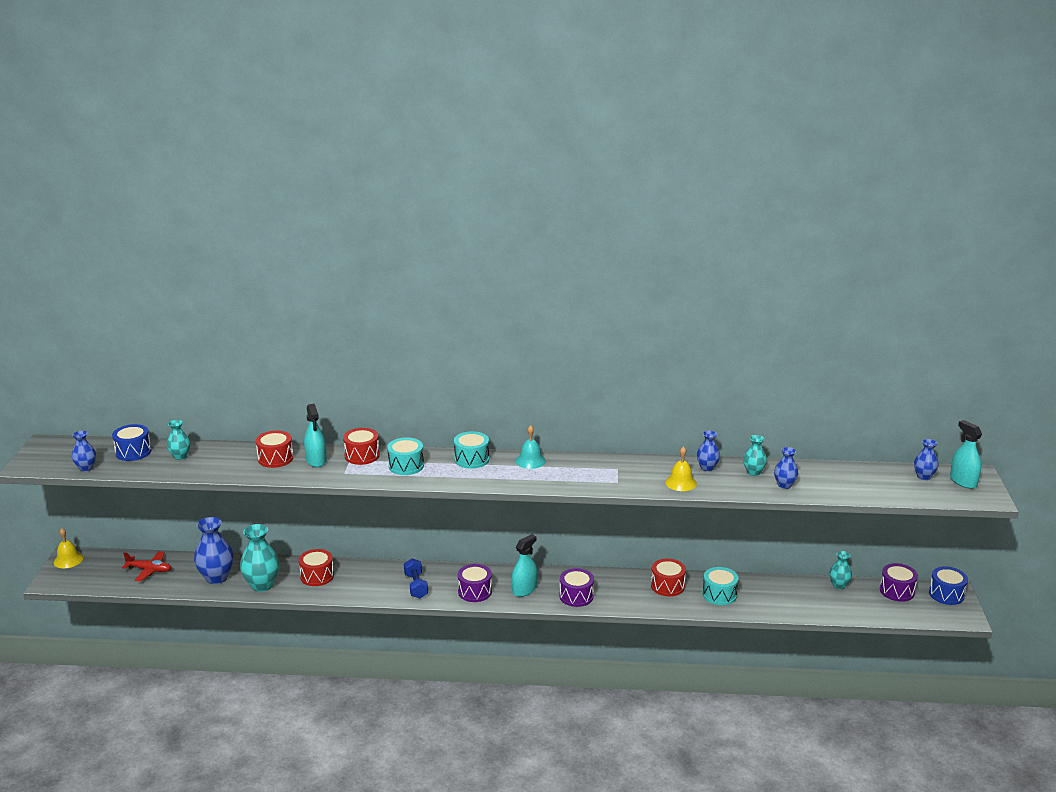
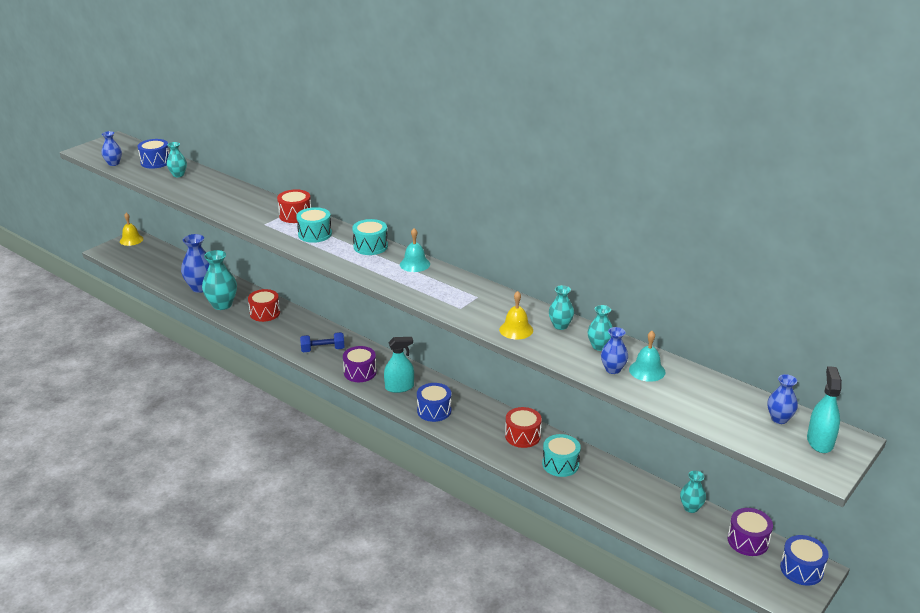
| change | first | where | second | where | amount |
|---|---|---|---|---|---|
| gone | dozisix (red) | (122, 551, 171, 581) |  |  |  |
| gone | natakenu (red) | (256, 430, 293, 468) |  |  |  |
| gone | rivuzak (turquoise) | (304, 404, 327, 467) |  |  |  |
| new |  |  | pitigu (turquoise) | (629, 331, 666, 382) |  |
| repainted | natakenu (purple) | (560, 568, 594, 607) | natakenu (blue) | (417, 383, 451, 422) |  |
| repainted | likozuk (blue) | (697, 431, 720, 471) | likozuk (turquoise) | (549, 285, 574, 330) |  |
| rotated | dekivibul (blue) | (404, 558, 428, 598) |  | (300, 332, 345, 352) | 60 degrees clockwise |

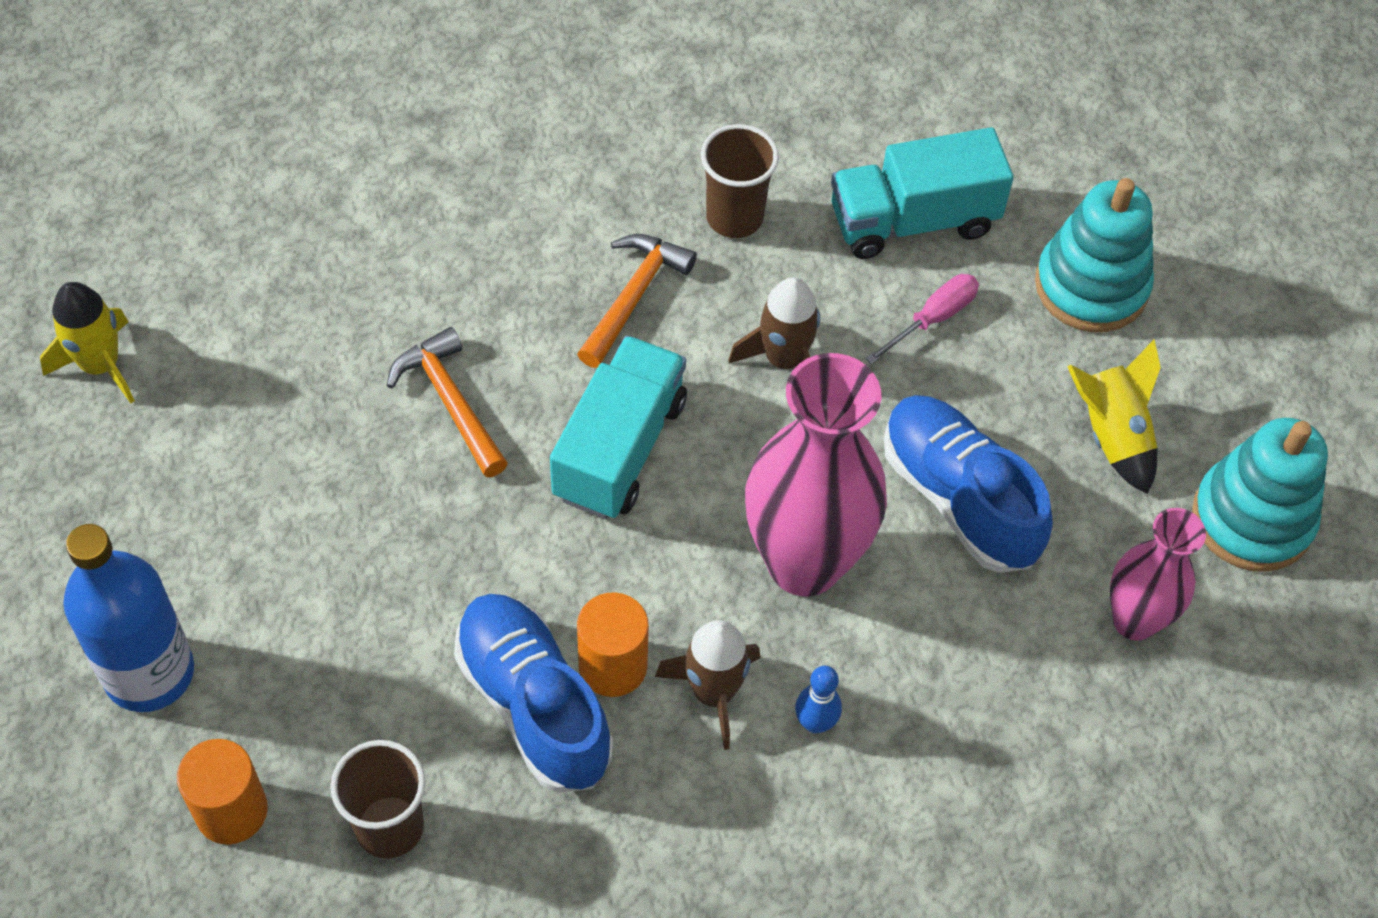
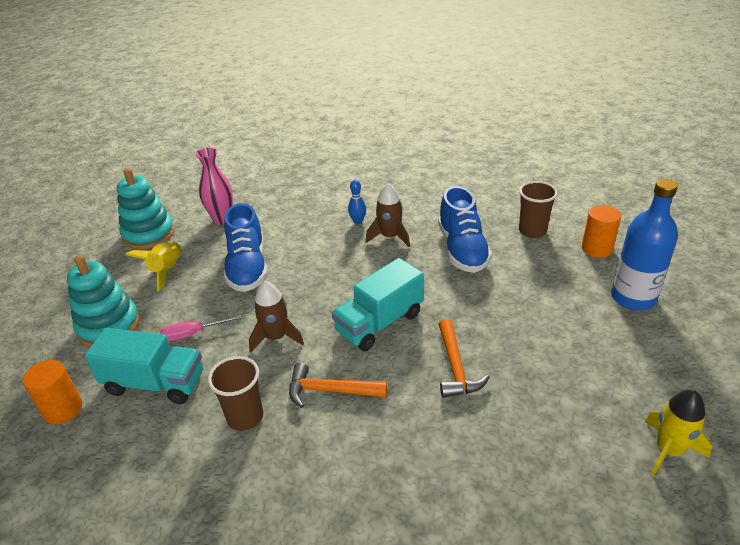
| change | first | where | second | where | amount |
|---|---|---|---|---|---|
| gone | likozuk (pink) | (745, 353, 887, 596) |  |  |  |
| shifted | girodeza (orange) | (577, 592, 649, 697) |  | (22, 360, 82, 424) |  |
| rotated | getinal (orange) | (577, 234, 697, 368) |  | (289, 363, 387, 408) | 45 degrees clockwise |

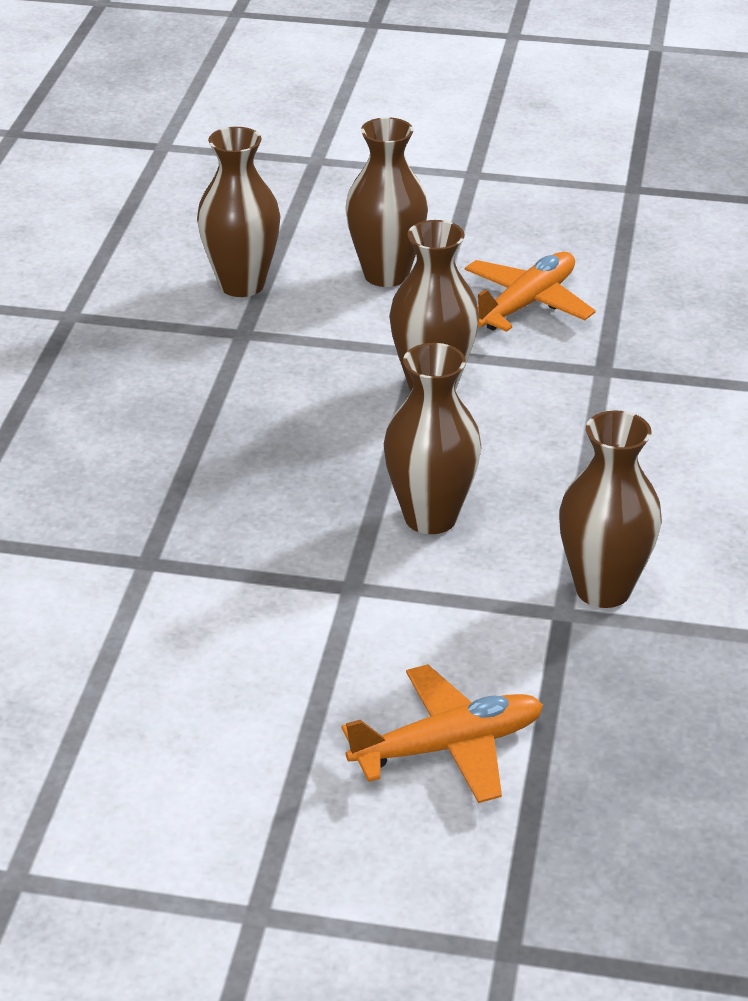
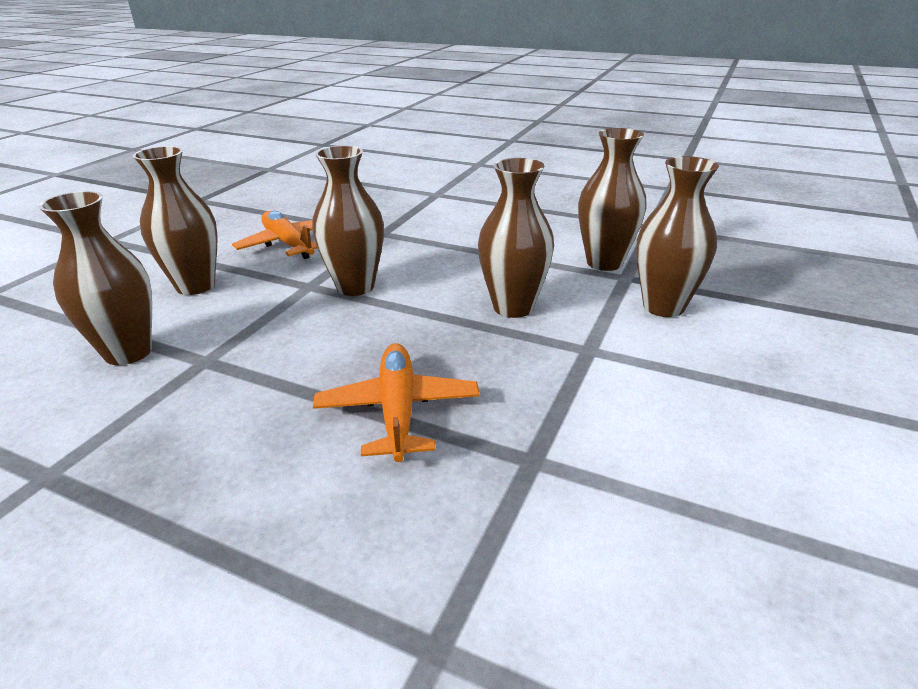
| change | first | where | second | where | amount |
|---|---|---|---|---|---|
| new |  |  | likozuk (brown) | (636, 156, 719, 317) |  |
| shifted | dozisix (orange) | (342, 664, 543, 803) |  | (313, 343, 480, 462) |  |

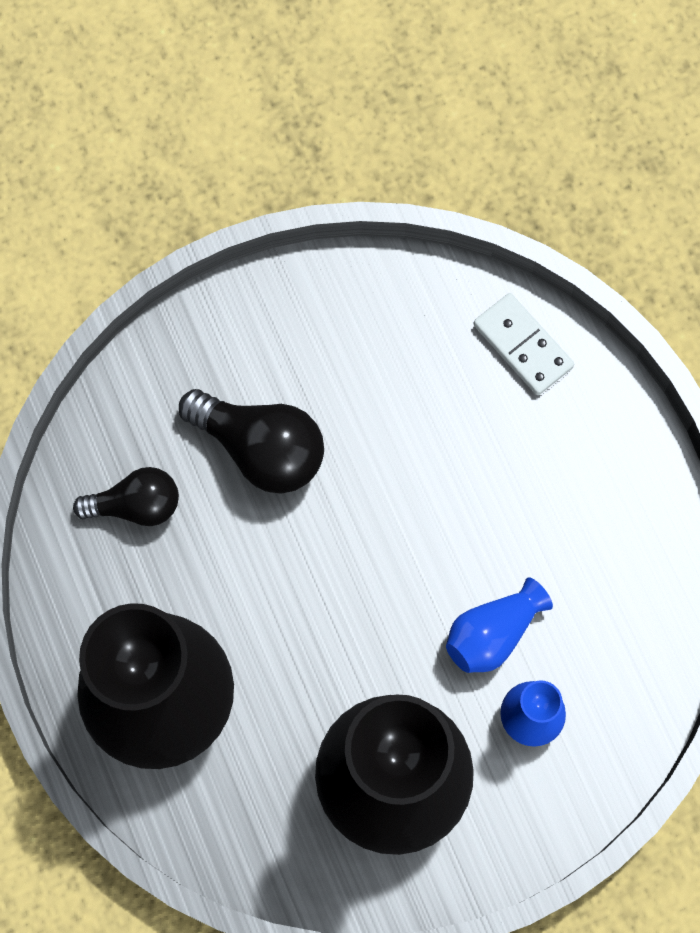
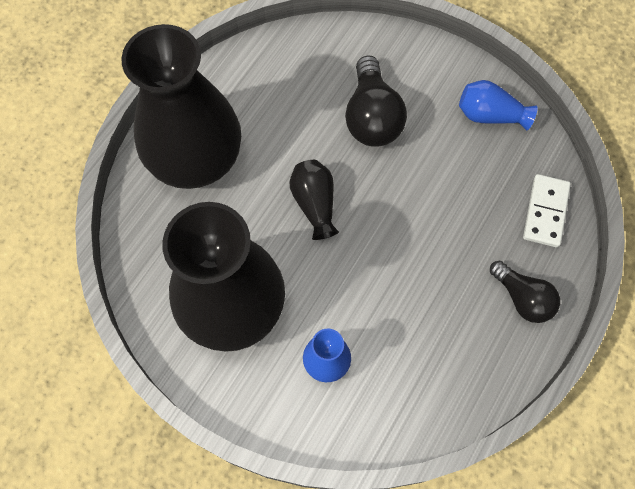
| change | first | where | second | where | amount |
|---|---|---|---|---|---|
| new |  |  | likozuk (black) | (290, 160, 339, 240) |  |
| shifted | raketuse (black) | (73, 467, 179, 526) |  | (490, 261, 560, 323) |  |
| shifted | likozuk (blue) | (446, 577, 553, 673) |  | (459, 80, 538, 131) |  |

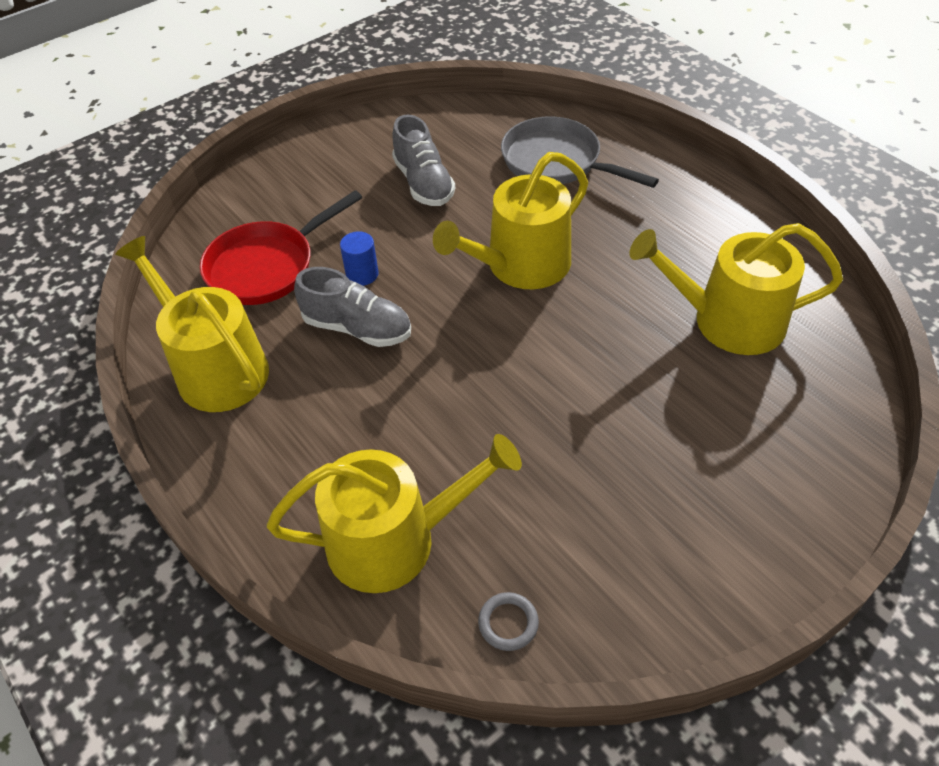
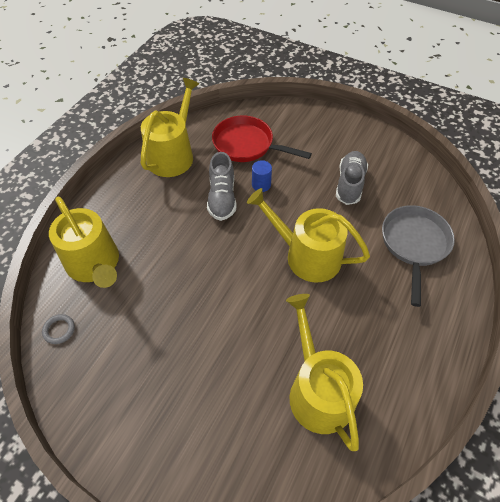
| change | first | where | second | where | amount |
|---|---|---|---|---|---|
| rotated | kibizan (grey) | (392, 114, 455, 206) |  | (336, 151, 368, 205) | 150 degrees clockwise |

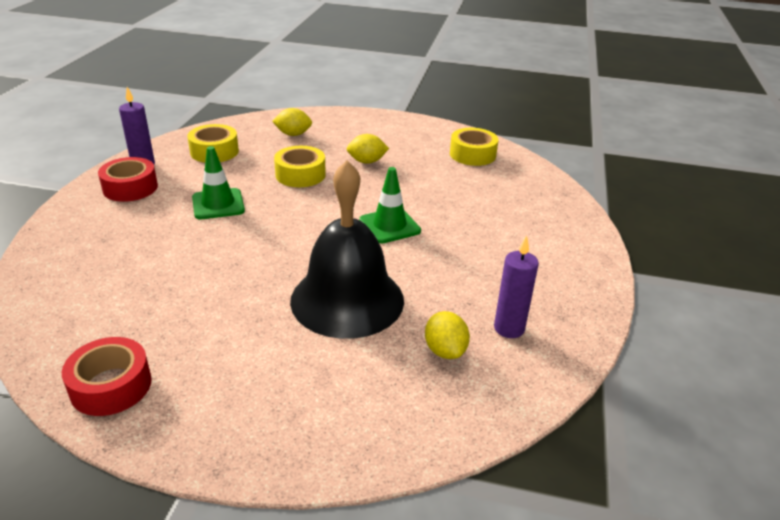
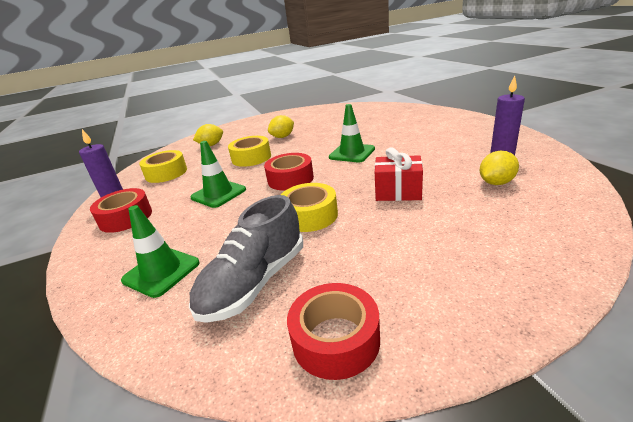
| change | first | where | second | where | amount |
|---|---|---|---|---|---|
| new |  |  | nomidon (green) | (121, 205, 200, 298) |  |
| new |  |  | kibizan (grey) | (189, 195, 303, 323) |  |
| new |  |  | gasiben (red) | (264, 153, 314, 191) |  |
| shifted | gasiben (yellow) | (450, 128, 499, 166) |  | (281, 183, 338, 232) |  |
| swapped | pitigu (black) | (290, 160, 404, 339) | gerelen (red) | (375, 147, 423, 201) |  |
| rotated | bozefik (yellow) | (425, 311, 470, 359) |  | (480, 151, 519, 185) | 75 degrees counterclockwise |

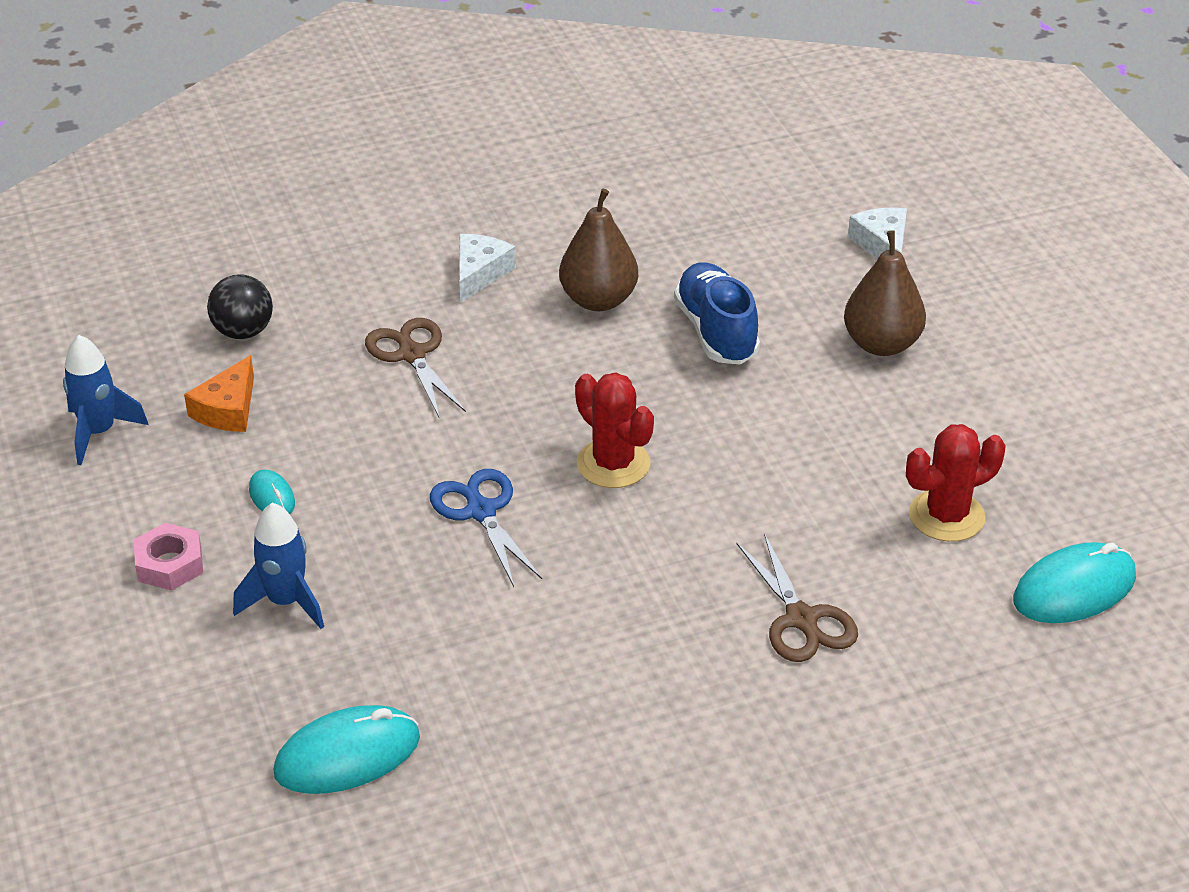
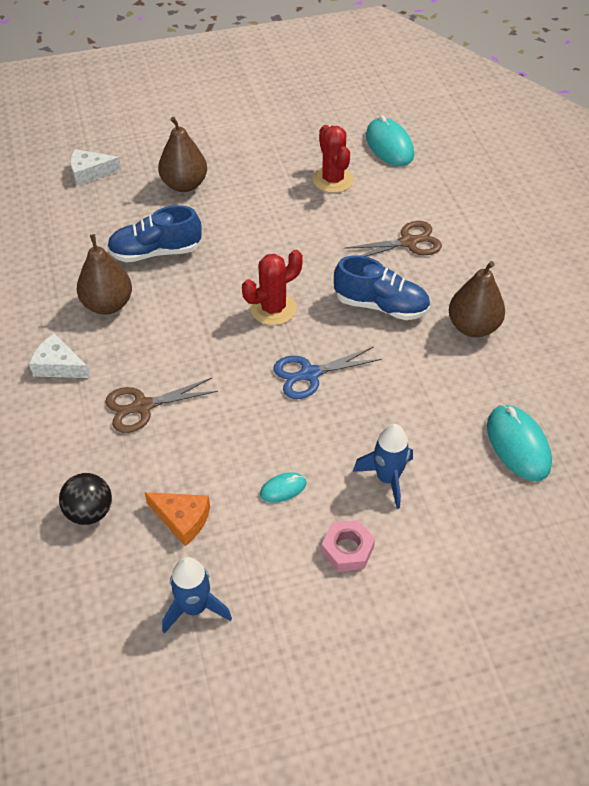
| change | first | where | second | where | amount |
|---|---|---|---|---|---|
| new |  |  | kibizan (blue) | (334, 256, 430, 320) |  |
| new |  |  | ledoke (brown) | (449, 261, 505, 337) |  |

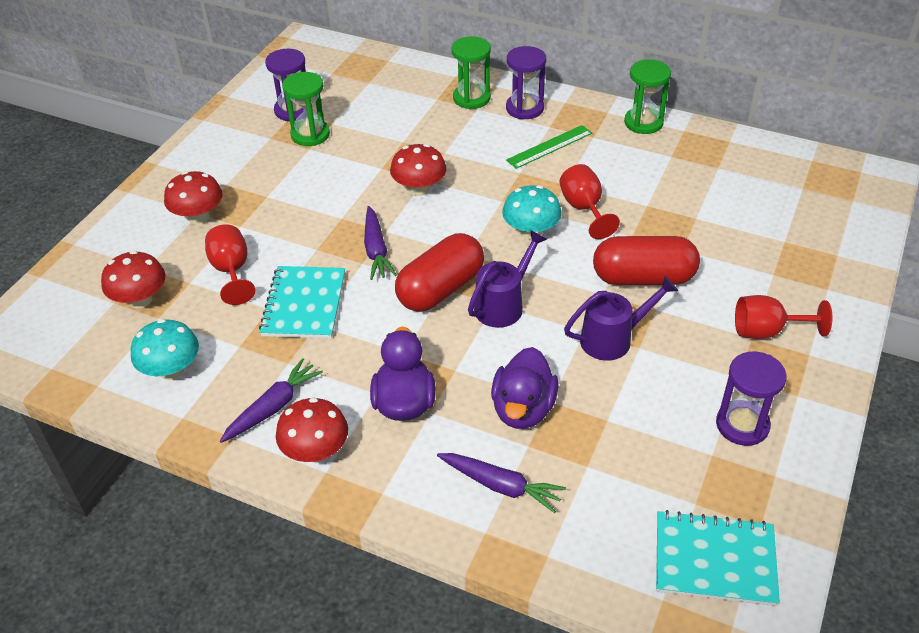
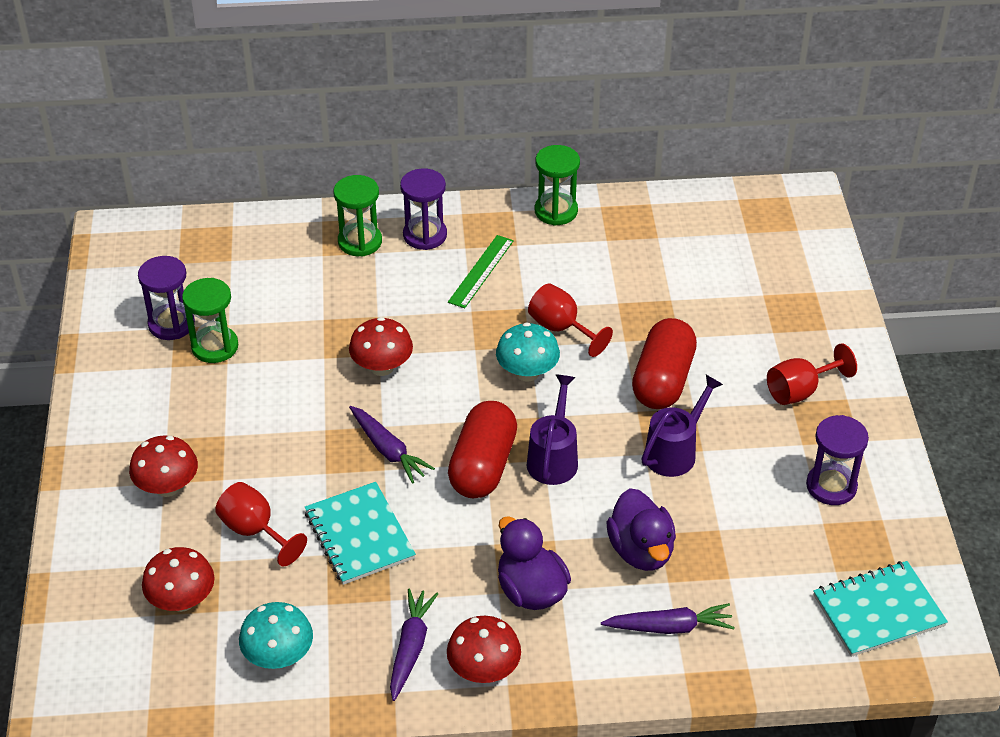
| change | first | where | second | where | amount |
|---|---|---|---|---|---|
| rotated | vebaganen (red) | (593, 236, 700, 285) |  | (632, 318, 697, 409) | 45 degrees counterclockwise |

